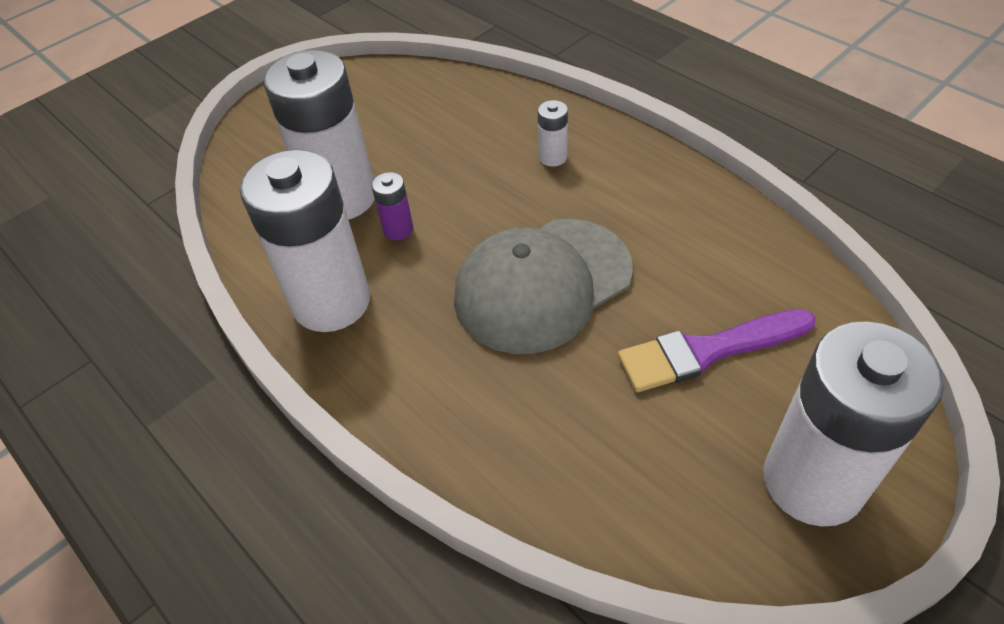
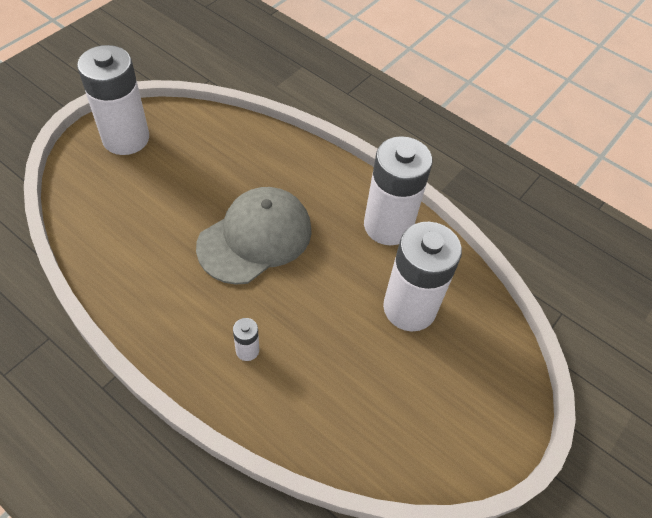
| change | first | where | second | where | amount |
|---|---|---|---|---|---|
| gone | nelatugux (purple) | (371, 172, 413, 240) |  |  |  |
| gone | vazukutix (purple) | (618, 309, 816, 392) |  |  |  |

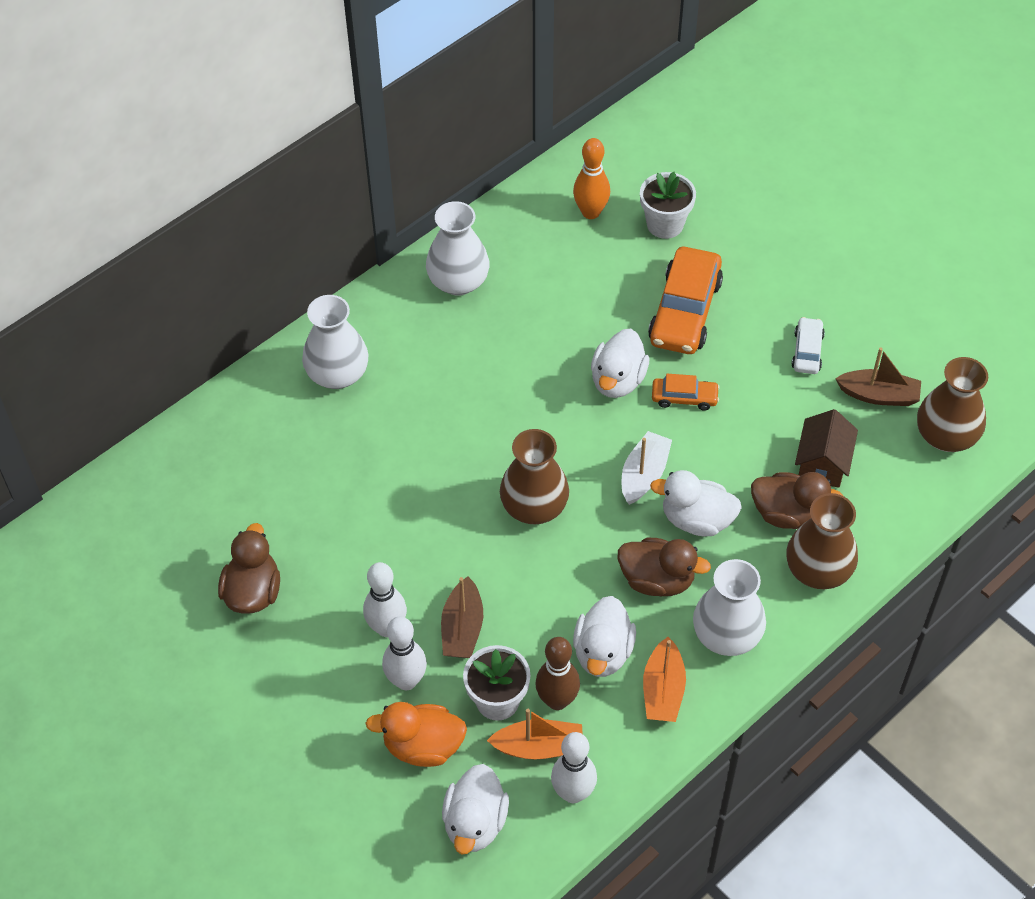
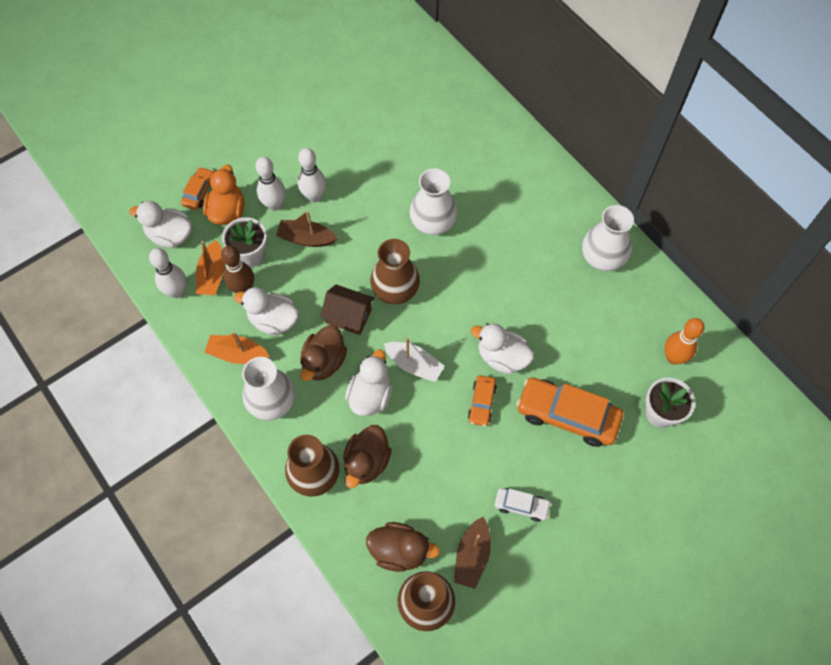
| change | first | where | second | where | amount |
|---|---|---|---|---|---|
| new |  |  | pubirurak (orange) | (181, 167, 214, 210) |  |
| shifted | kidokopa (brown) | (218, 523, 280, 614) |  | (366, 522, 440, 572) |  |
| shifted | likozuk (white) | (302, 295, 369, 389) |  | (410, 168, 458, 235) |  |
| shifted | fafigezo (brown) | (795, 409, 858, 488) |  | (320, 284, 374, 335) |  |

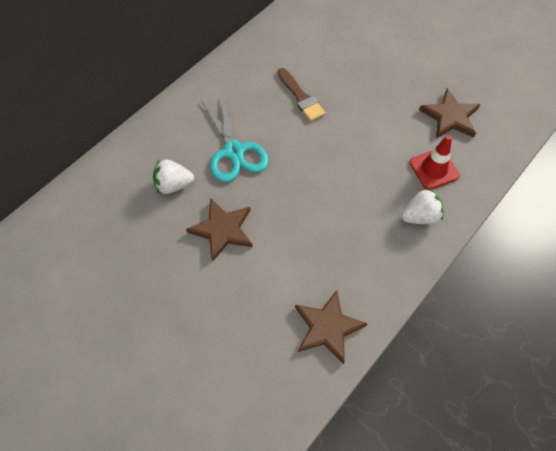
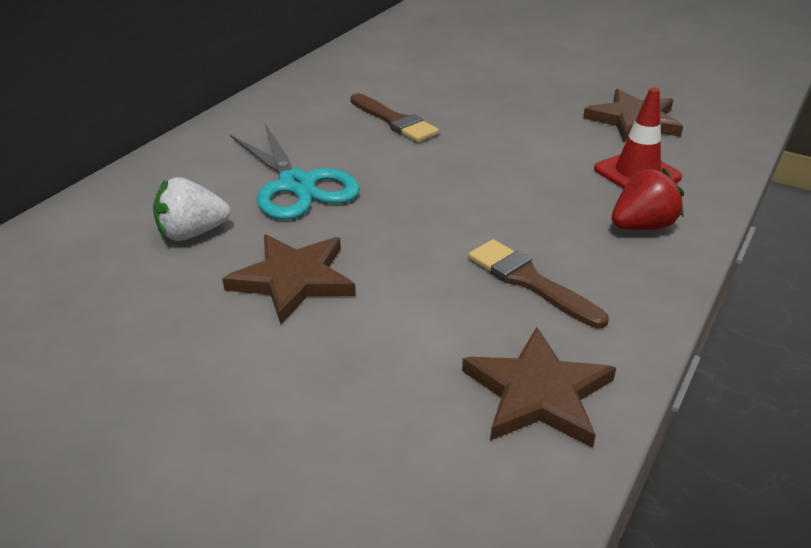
| change | first | where | second | where | amount |
|---|---|---|---|---|---|
| new |  |  | vazukutix (brown) | (468, 239, 609, 328) |  |
| repainted | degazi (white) | (401, 188, 444, 224) | degazi (red) | (612, 168, 684, 230) |  |

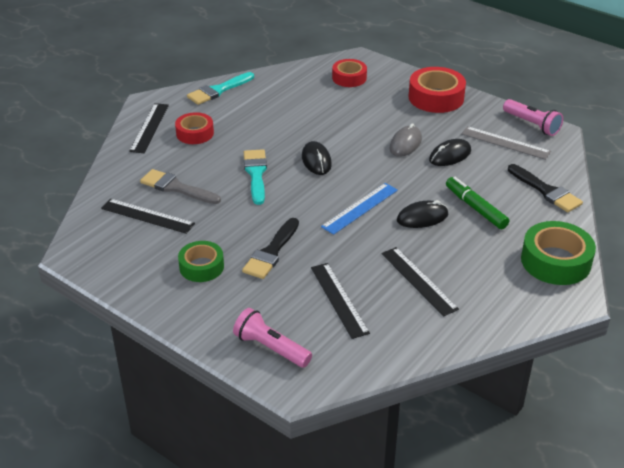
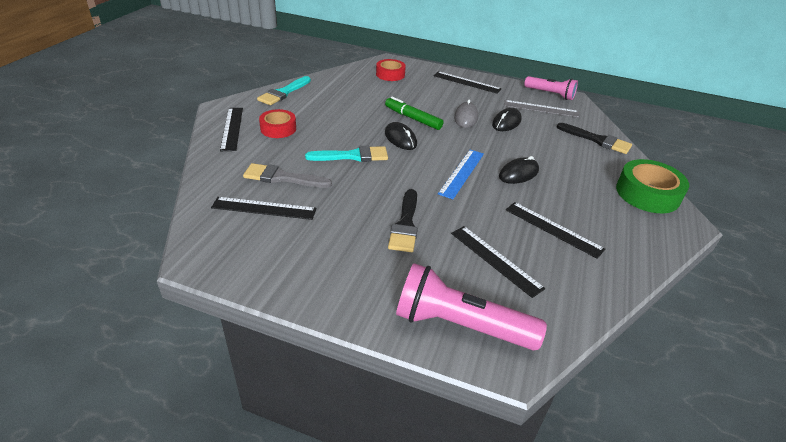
| change | first | where | second | where | amount |
|---|---|---|---|---|---|
| gone | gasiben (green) | (178, 241, 224, 282) |  |  |  |
| shifted | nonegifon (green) | (446, 177, 509, 229) |  | (385, 97, 443, 130) |  |
| swapped | gasiben (red) | (408, 67, 466, 113) | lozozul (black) | (433, 71, 502, 94) |  |
| rotated | vazukutix (turquoise) | (244, 149, 267, 205) |  | (305, 146, 388, 162) | 105 degrees clockwise |
| scaled | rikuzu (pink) | (233, 308, 312, 368) |  | (396, 263, 547, 350) | x1.56 |

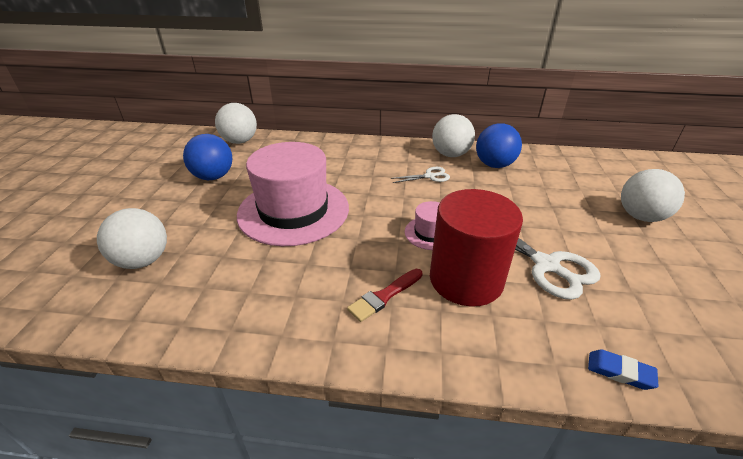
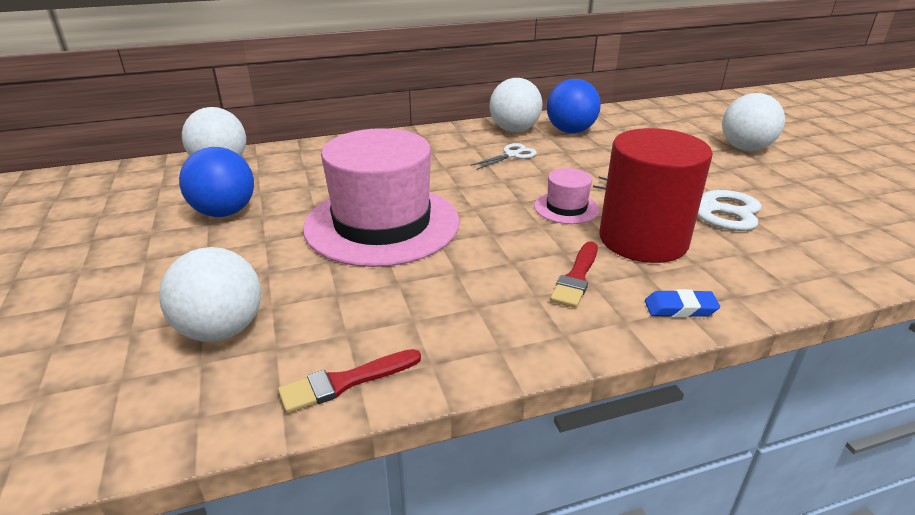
| change | first | where | second | where | amount |
|---|---|---|---|---|---|
| new |  |  | vazukutix (red) | (278, 349, 421, 413) |  |
| shifted | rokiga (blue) | (588, 349, 658, 390) |  | (645, 289, 720, 317) |  |

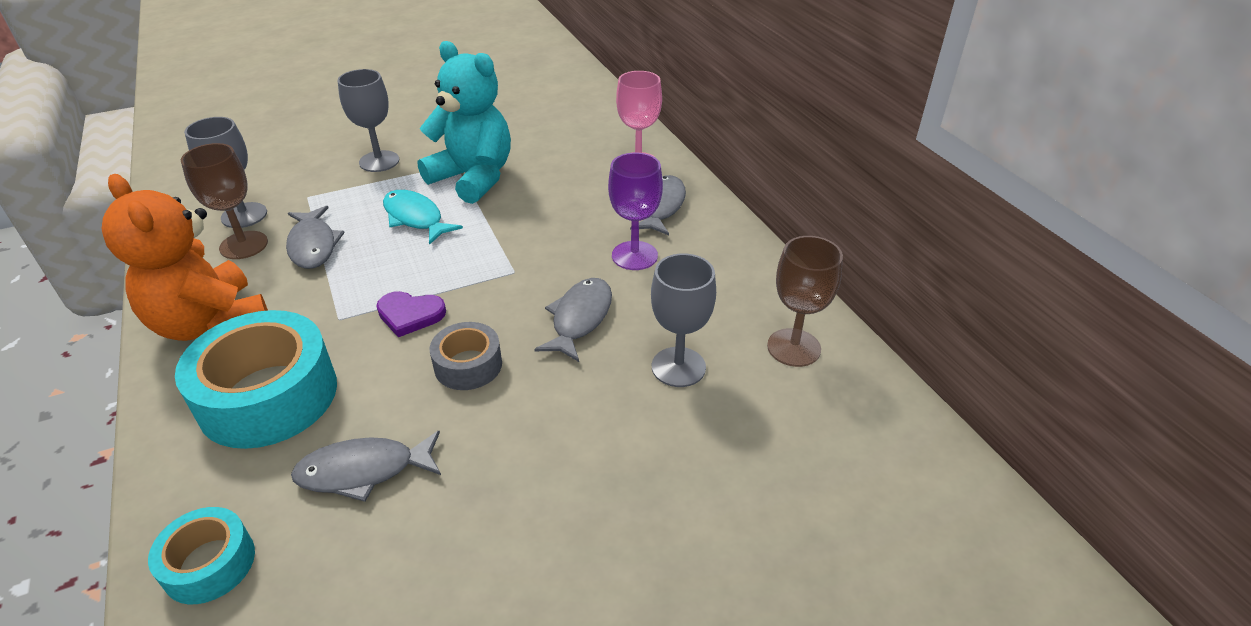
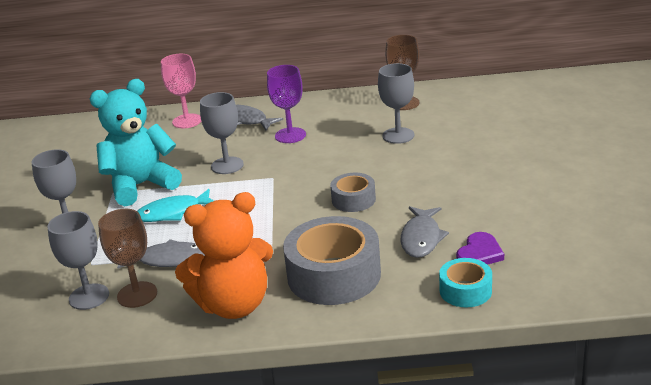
| change | first | where | second | where | amount |
|---|---|---|---|---|---|
| gone | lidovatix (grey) | (534, 278, 612, 362) |  |  |  |
| new |  |  | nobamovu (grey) | (200, 92, 244, 174) |  |
| shifted | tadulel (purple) | (377, 291, 446, 337) |  | (456, 232, 504, 265) |  |
| repainted | gasiben (turquoise) | (175, 310, 337, 449) | gasiben (grey) | (283, 216, 381, 305) |  |

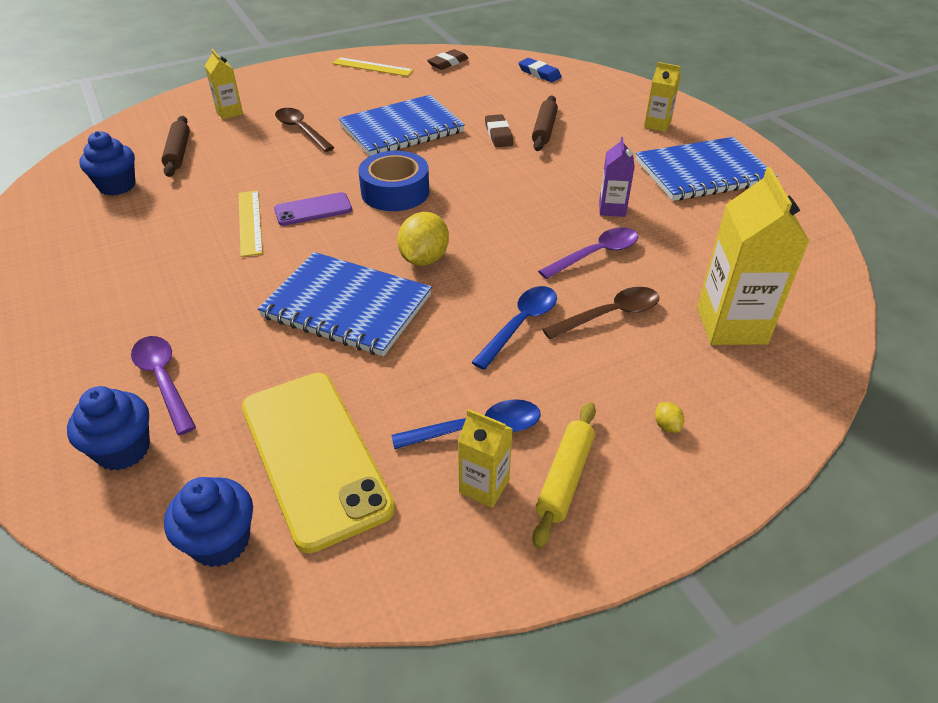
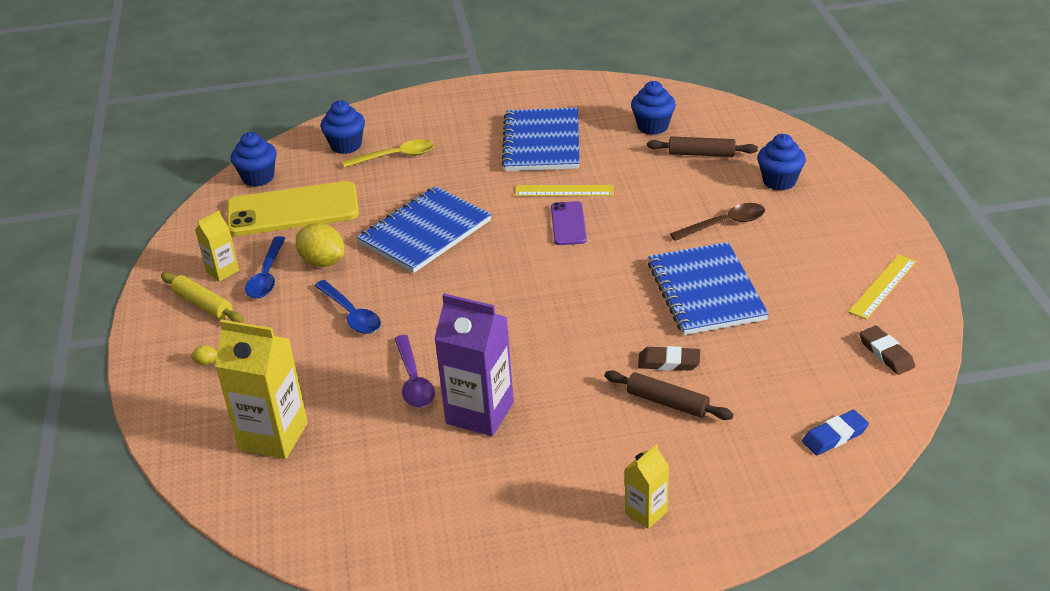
| change | first | where | second | where | amount |
|---|---|---|---|---|---|
| gone | gasiben (blue) | (358, 151, 429, 211) |  |  |  |
| gone | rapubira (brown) | (542, 287, 659, 339) |  |  |  |
| shifted | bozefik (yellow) | (397, 212, 449, 266) |  | (296, 223, 344, 267) |  |
| shifted | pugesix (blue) | (636, 137, 778, 201) |  | (502, 108, 580, 171) |  |
| swapped | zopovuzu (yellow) | (205, 49, 243, 119) | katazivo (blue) | (757, 134, 806, 191) |  |
| repainted | rapubira (purple) | (131, 336, 196, 435) | rapubira (yellow) | (343, 139, 434, 168) |  |
| scaled | zopovuzu (purple) | (599, 137, 635, 217) |  | (434, 293, 514, 436) | x1.86 |

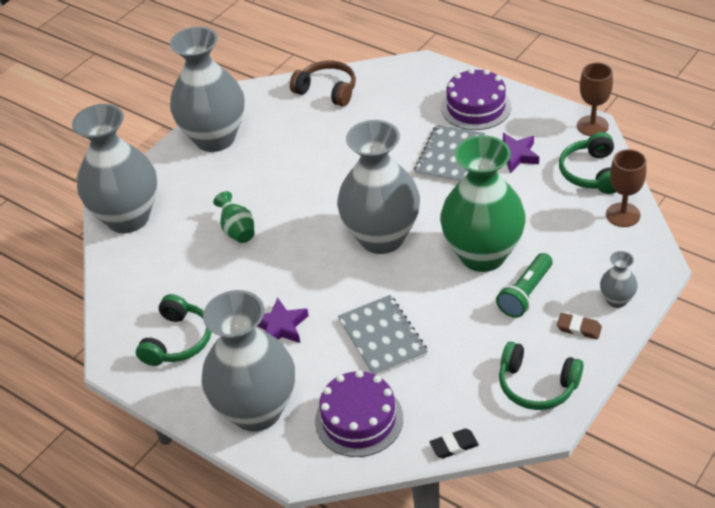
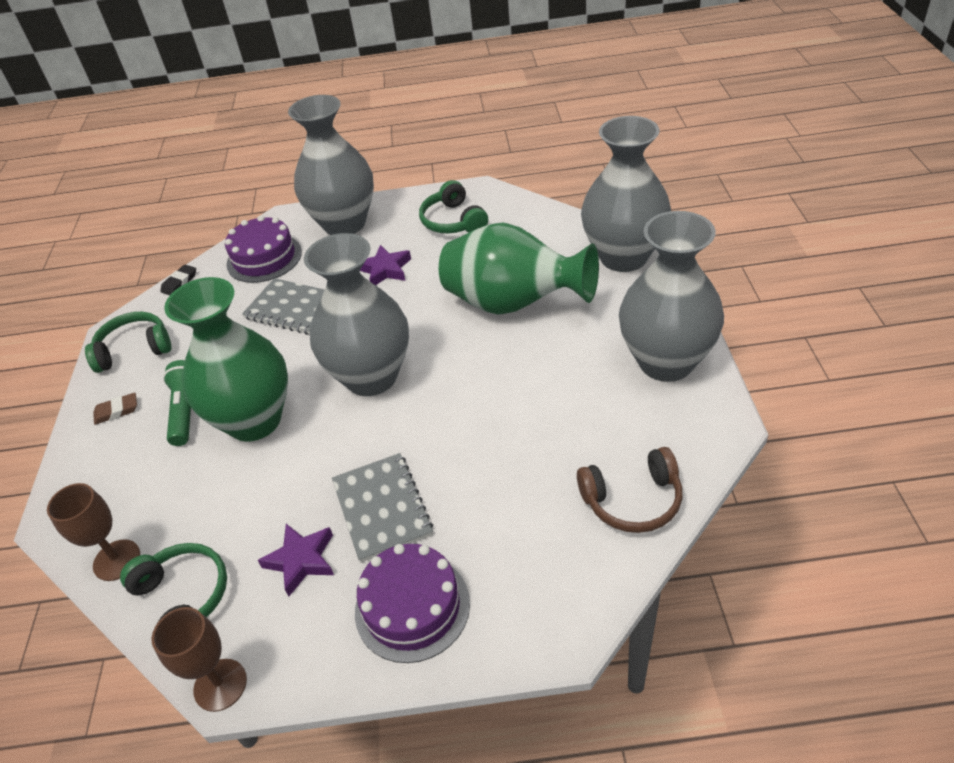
| change | first | where | second | where | amount |
|---|---|---|---|---|---|
| gone | likozuk (grey) | (600, 251, 638, 308) |  |  |  |
| scaled | likozuk (green) | (213, 191, 254, 243) |  | (439, 223, 599, 315) | x2.38 |

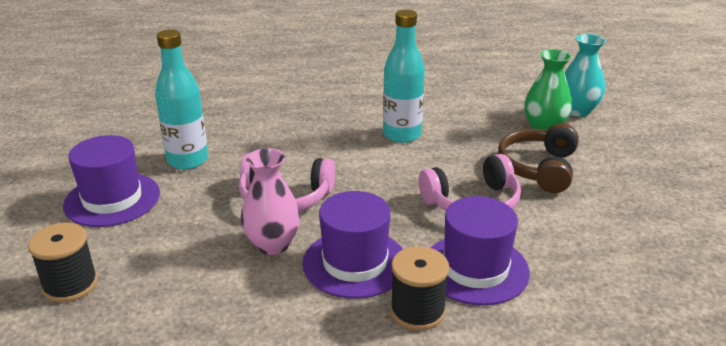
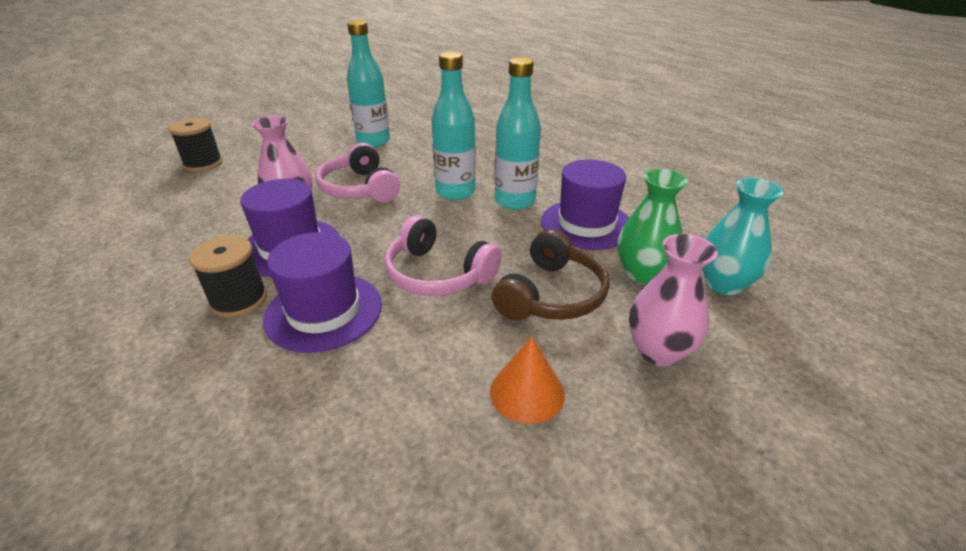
| change | first | where | second | where | amount |
|---|---|---|---|---|---|
| new |  |  | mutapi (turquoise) | (431, 52, 476, 200) |  |
| new |  |  | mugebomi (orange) | (490, 337, 565, 424) |  |
| new |  |  | likozuk (pink) | (629, 234, 718, 366) |  |
| shifted | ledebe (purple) | (63, 135, 160, 227) |  | (541, 160, 629, 250) |  |
| rotated | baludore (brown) | (498, 123, 579, 193) |  | (491, 229, 610, 320) | 135 degrees clockwise |

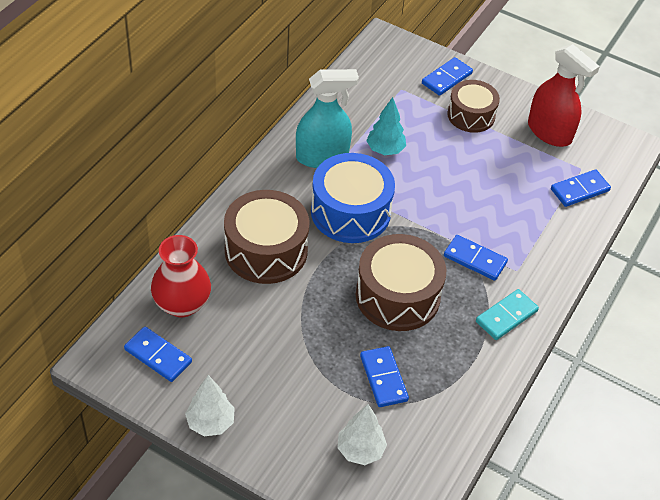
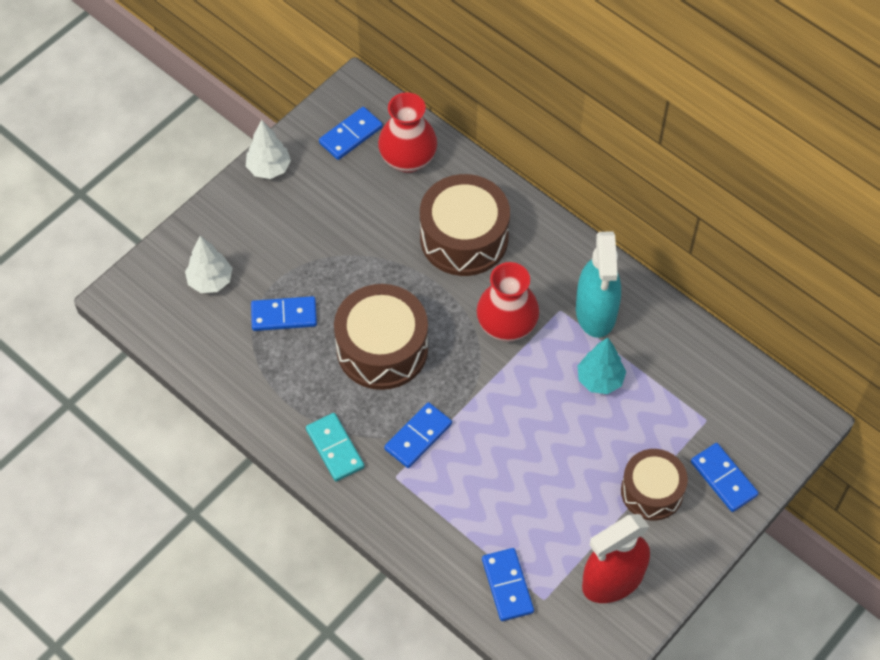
| change | first | where | second | where | amount |
|---|---|---|---|---|---|
| swapped | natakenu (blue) | (311, 153, 395, 243) | likozuk (red) | (476, 262, 539, 342) |  |

